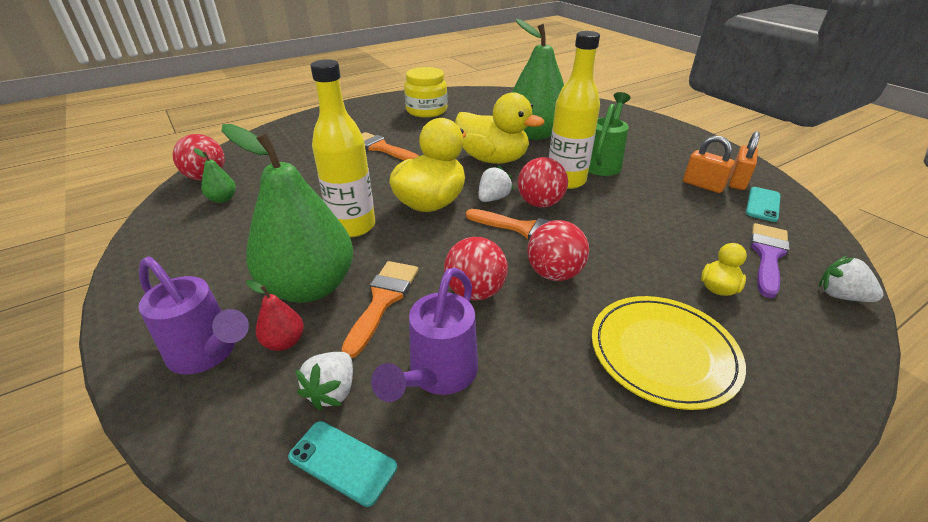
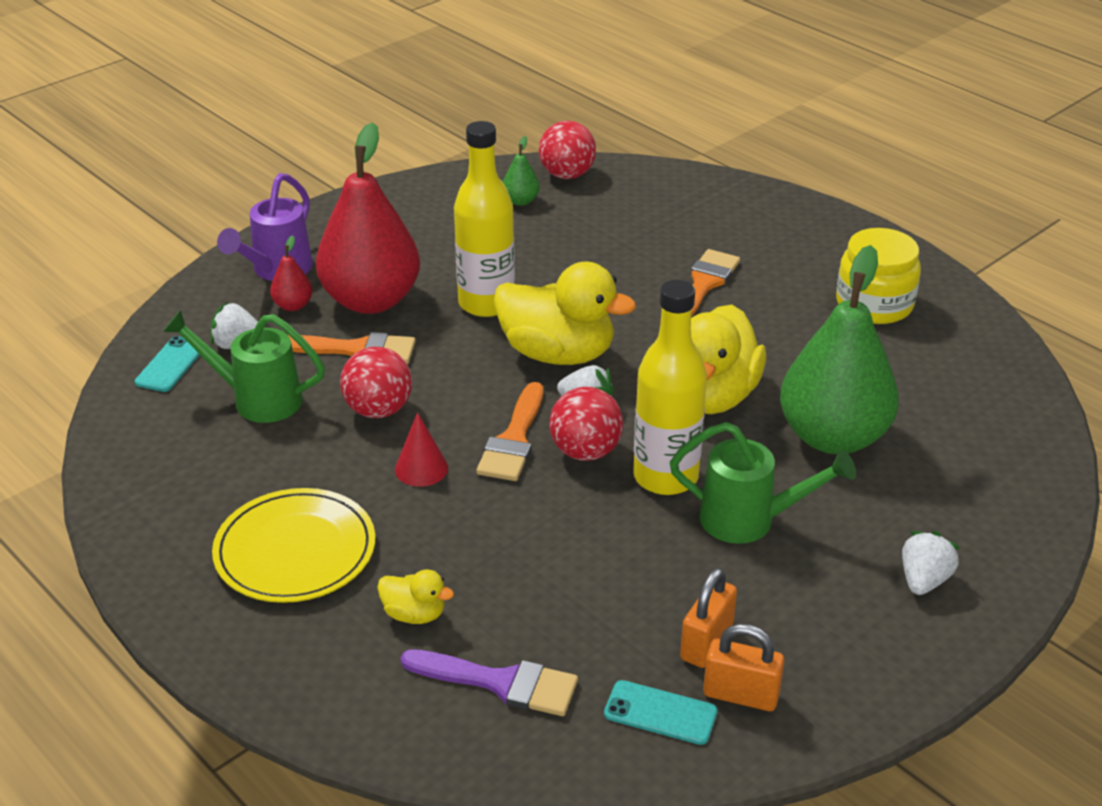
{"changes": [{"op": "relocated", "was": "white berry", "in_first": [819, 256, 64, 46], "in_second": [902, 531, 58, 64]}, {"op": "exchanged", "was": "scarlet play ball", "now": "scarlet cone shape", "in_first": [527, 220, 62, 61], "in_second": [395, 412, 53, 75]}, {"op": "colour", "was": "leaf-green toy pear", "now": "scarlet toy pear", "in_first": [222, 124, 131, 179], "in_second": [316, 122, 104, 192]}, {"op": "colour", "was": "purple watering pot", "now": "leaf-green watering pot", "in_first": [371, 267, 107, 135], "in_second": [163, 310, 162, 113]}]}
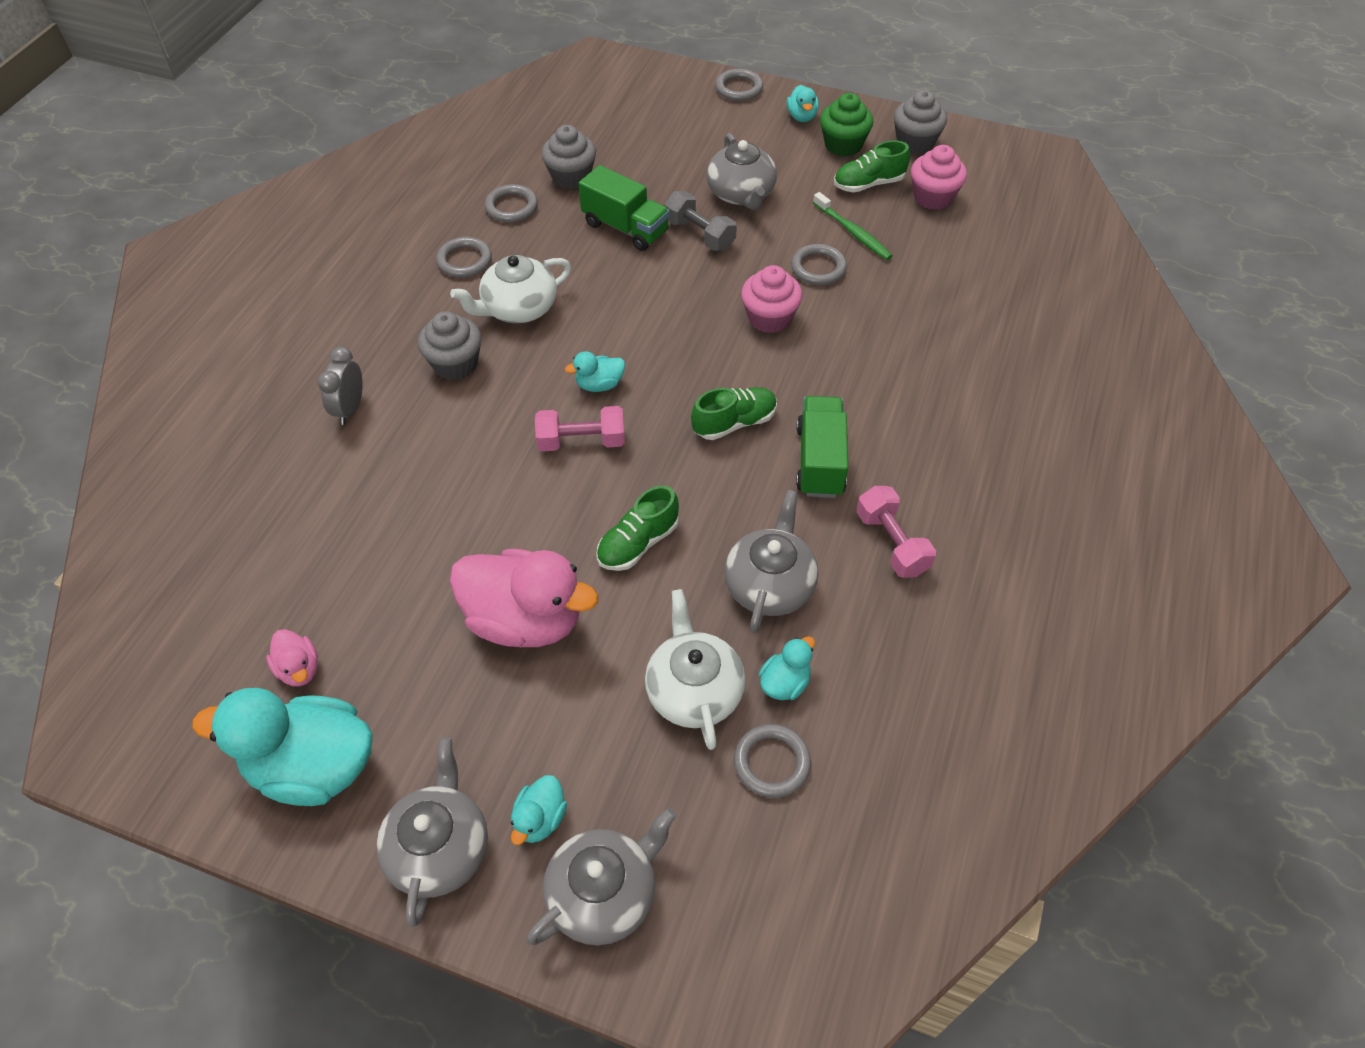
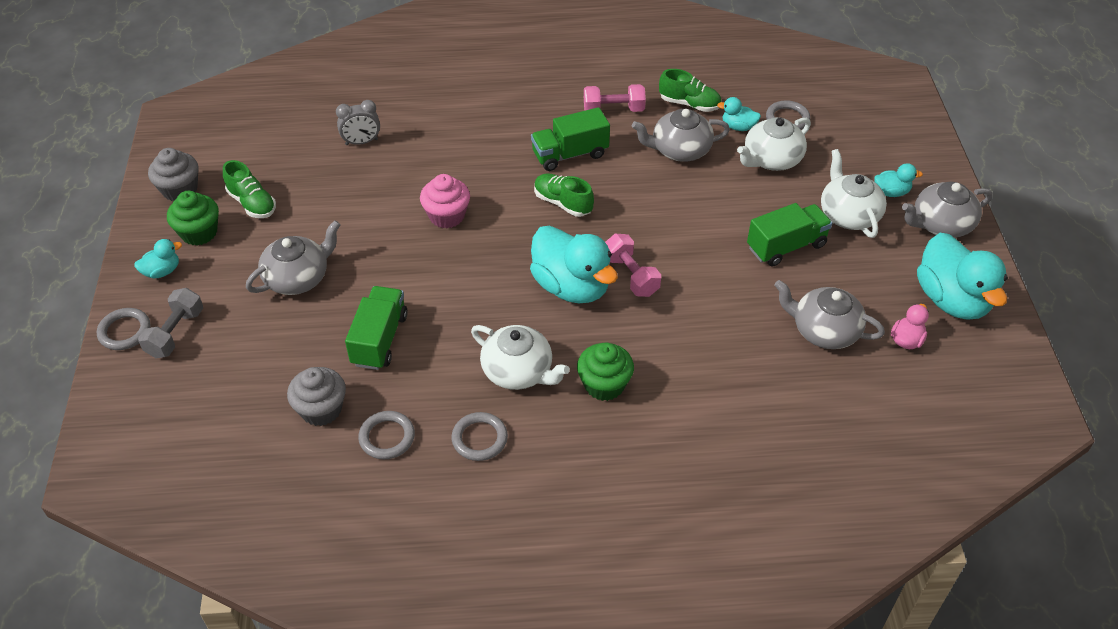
{"changes": [{"op": "missing", "was": "gray ring", "in_first": [791, 244, 56, 41]}, {"op": "missing", "was": "leaf-green toothbrush", "in_first": [813, 192, 80, 68]}, {"op": "missing", "was": "rosy cupcake", "in_first": [911, 145, 56, 65]}, {"op": "appeared", "now": "white tea pot", "in_second": [821, 149, 66, 89]}, {"op": "relocated", "was": "gray bedside clock", "in_first": [318, 347, 45, 78], "in_second": [336, 100, 44, 45]}, {"op": "relocated", "was": "gray tea pot", "in_first": [527, 808, 150, 137], "in_second": [774, 280, 111, 69]}, {"op": "relocated", "was": "leaf-green lace-up shoe", "in_first": [596, 485, 83, 86], "in_second": [659, 69, 62, 43]}, {"op": "relocated", "was": "gray hand weight", "in_first": [664, 191, 73, 60], "in_second": [138, 288, 65, 70]}, {"op": "exchanged", "was": "rosy rubber duck", "now": "leaf-green lorry", "in_first": [450, 549, 148, 98], "in_second": [747, 203, 85, 64]}, {"op": "colour", "was": "gray cupcake", "now": "leaf-green cupcake", "in_first": [418, 311, 64, 69], "in_second": [577, 343, 57, 58]}, {"op": "spun", "was": "rosy hand weight", "in_first": [856, 486, 80, 92], "in_second": [584, 84, 62, 28], "clockwise": 45}, {"op": "size", "was": "aqua rubber duck", "in_first": [565, 351, 60, 41], "in_second": [530, 226, 88, 77], "ratio": 2.18}]}
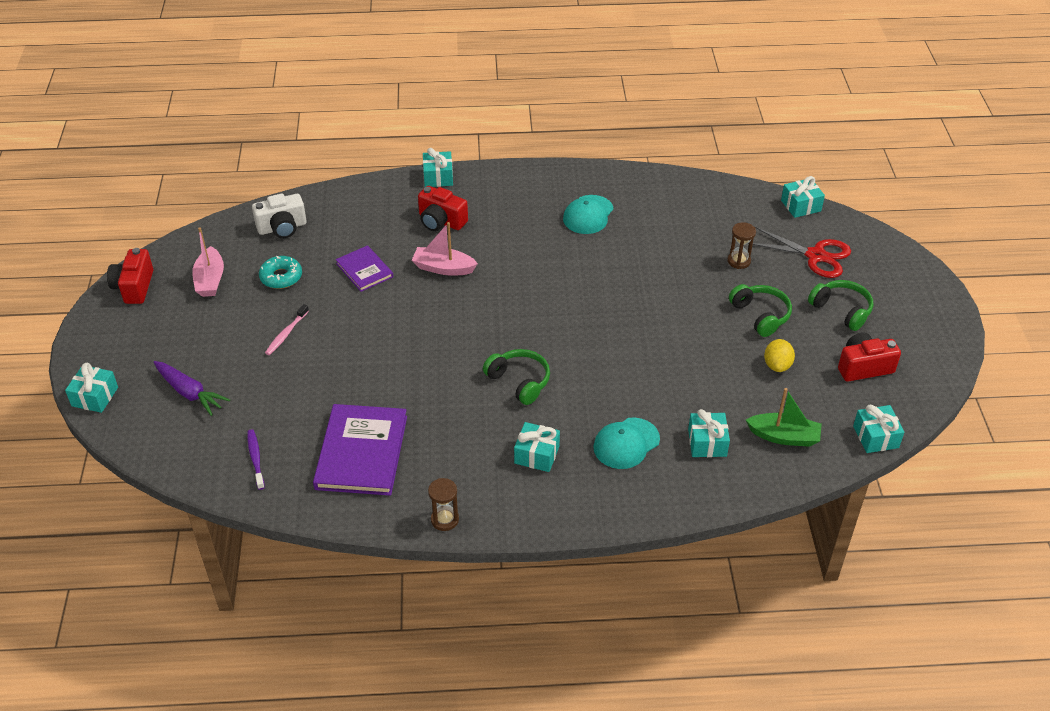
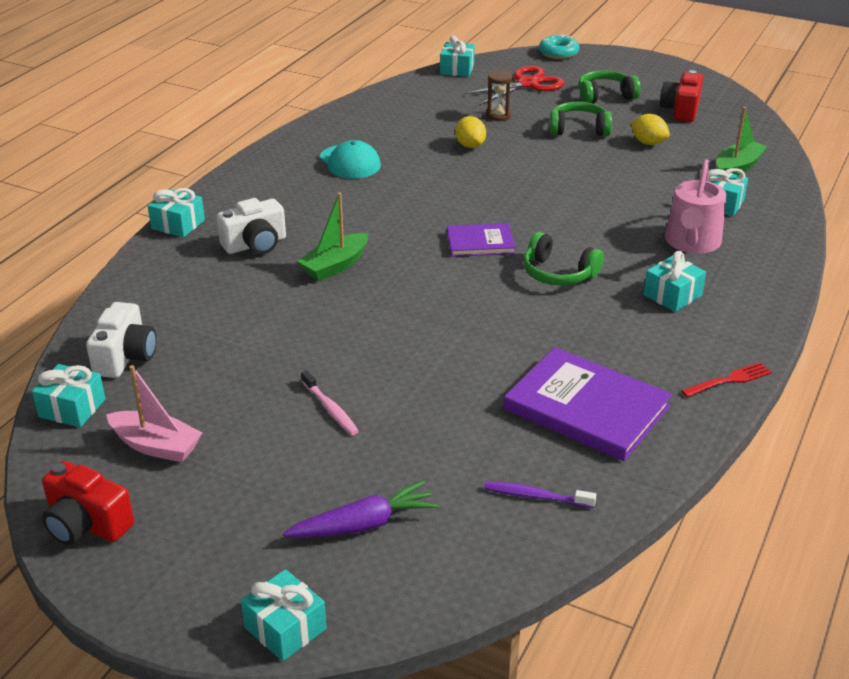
{"changes": [{"op": "appeared", "now": "golden lemon", "in_second": [455, 116, 31, 32]}, {"op": "relocated", "was": "aqua doughnut", "in_first": [259, 256, 43, 33], "in_second": [539, 34, 40, 25]}, {"op": "relocated", "was": "purple book", "in_first": [336, 245, 57, 47], "in_second": [447, 223, 69, 34]}, {"op": "relocated", "was": "aqua wrapped gift", "in_first": [853, 405, 52, 48], "in_second": [32, 364, 73, 63]}, {"op": "exchanged", "was": "brown hourglass", "now": "scarlet dinner fork", "in_first": [428, 478, 31, 53], "in_second": [681, 362, 91, 35]}, {"op": "exchanged", "was": "aqua cap", "now": "rosy watering pot", "in_first": [593, 417, 67, 52], "in_second": [665, 159, 61, 95]}, {"op": "colour", "was": "rosy sailboat", "now": "leaf-green sailboat", "in_first": [412, 222, 66, 54], "in_second": [297, 192, 71, 89]}, {"op": "colour", "was": "scarlet camera", "now": "white camera", "in_first": [418, 186, 50, 45], "in_second": [217, 198, 69, 56]}, {"op": "spun", "was": "leaf-green over-ear headphones", "in_first": [483, 349, 67, 56], "in_second": [523, 232, 81, 54], "clockwise": -135}]}
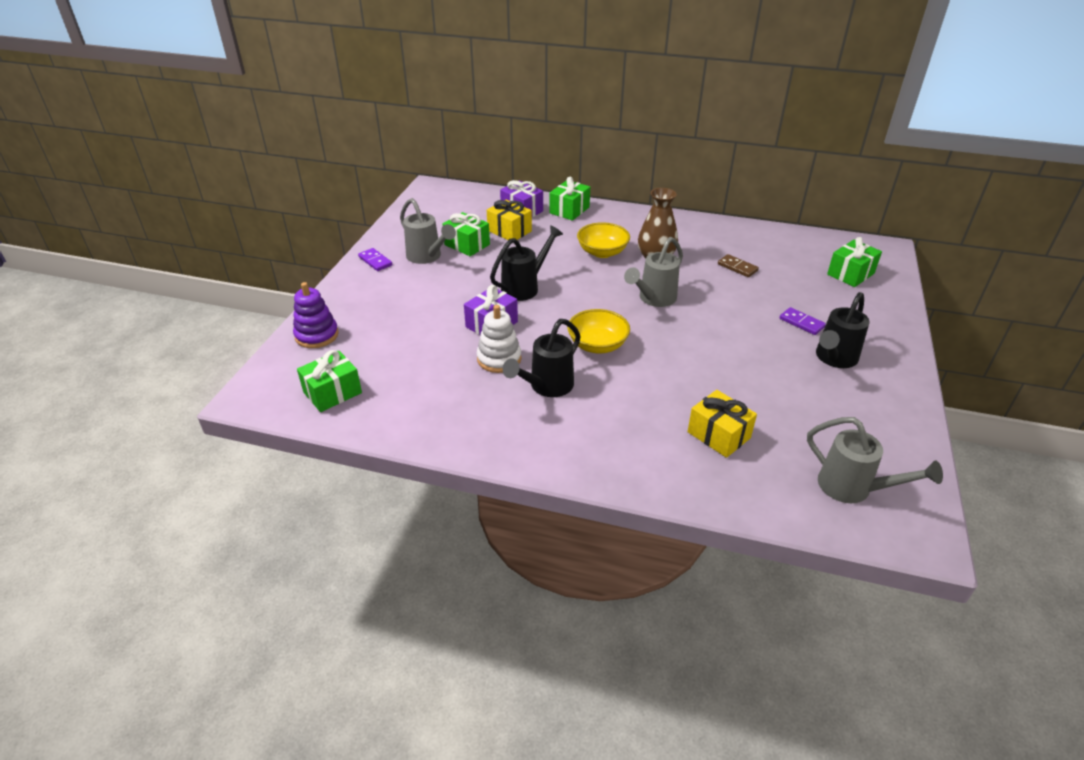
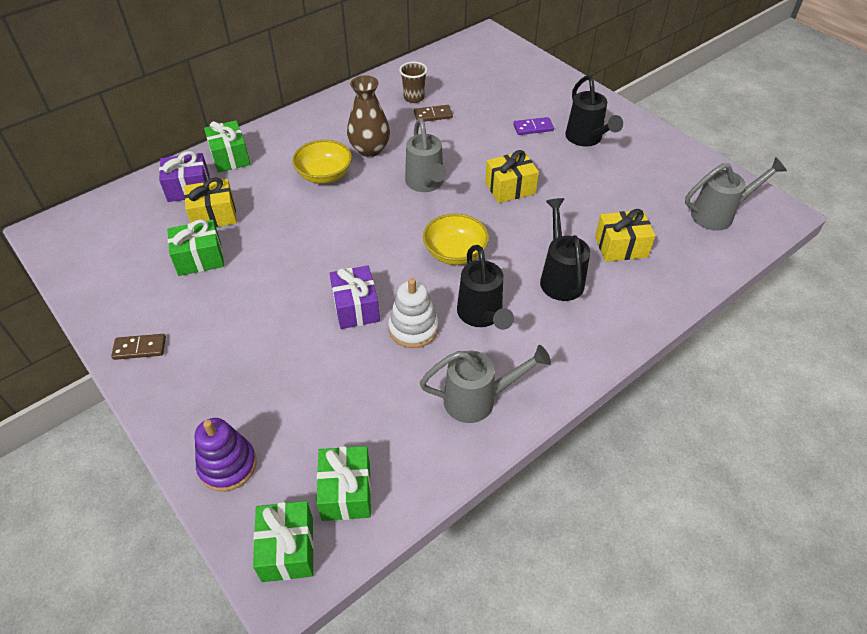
{"changes": [{"op": "appeared", "now": "brown tumbler", "in_second": [399, 62, 29, 41]}, {"op": "appeared", "now": "golden wrapped gift", "in_second": [485, 150, 54, 53]}, {"op": "relocated", "was": "gray watering pot", "in_first": [400, 198, 56, 66], "in_second": [420, 345, 131, 78]}, {"op": "relocated", "was": "black watering pot", "in_first": [490, 225, 73, 76], "in_second": [540, 198, 50, 103]}, {"op": "relocated", "was": "leaf-green wrapped gift", "in_first": [827, 237, 55, 50], "in_second": [253, 501, 61, 81]}, {"op": "colour", "was": "purple domino piece", "now": "brown domino piece", "in_first": [358, 248, 34, 23], "in_second": [111, 334, 55, 26]}]}
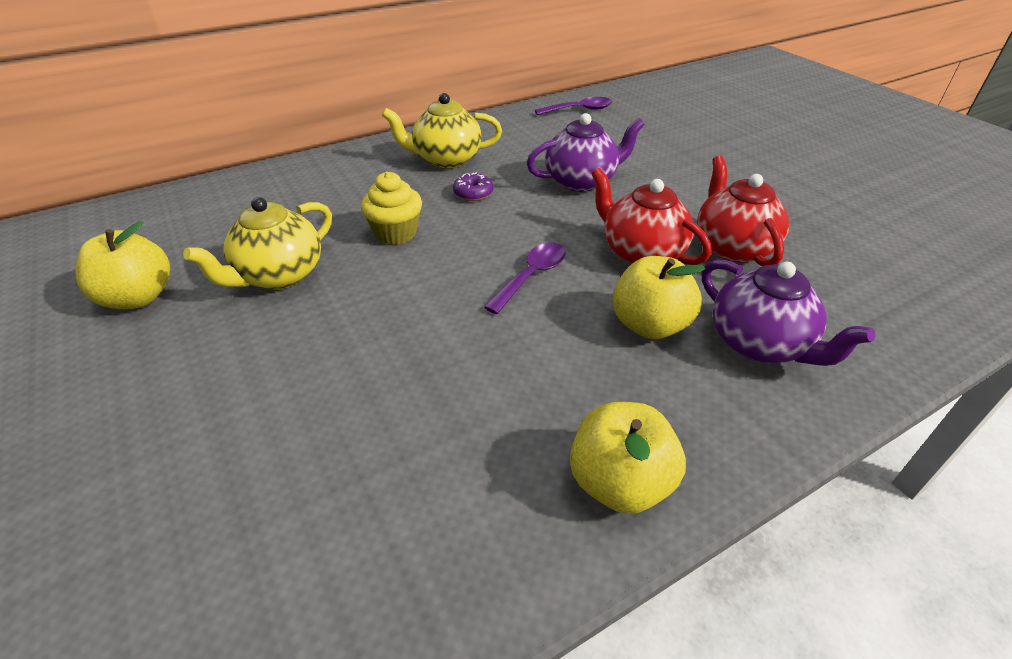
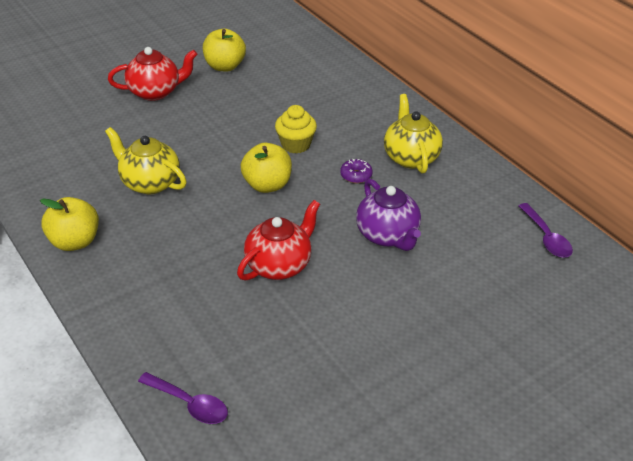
{"changes": [{"op": "missing", "was": "purple tea pot", "in_first": [702, 259, 173, 107]}, {"op": "relocated", "was": "golden tea pot", "in_first": [183, 197, 149, 92], "in_second": [105, 127, 82, 67]}, {"op": "relocated", "was": "purple spoon", "in_first": [484, 243, 82, 71], "in_second": [138, 372, 90, 52]}, {"op": "relocated", "was": "golden apple", "in_first": [613, 256, 92, 83], "in_second": [241, 143, 51, 50]}, {"op": "relocated", "was": "scarlet tea pot", "in_first": [697, 156, 92, 110], "in_second": [108, 47, 90, 54]}]}
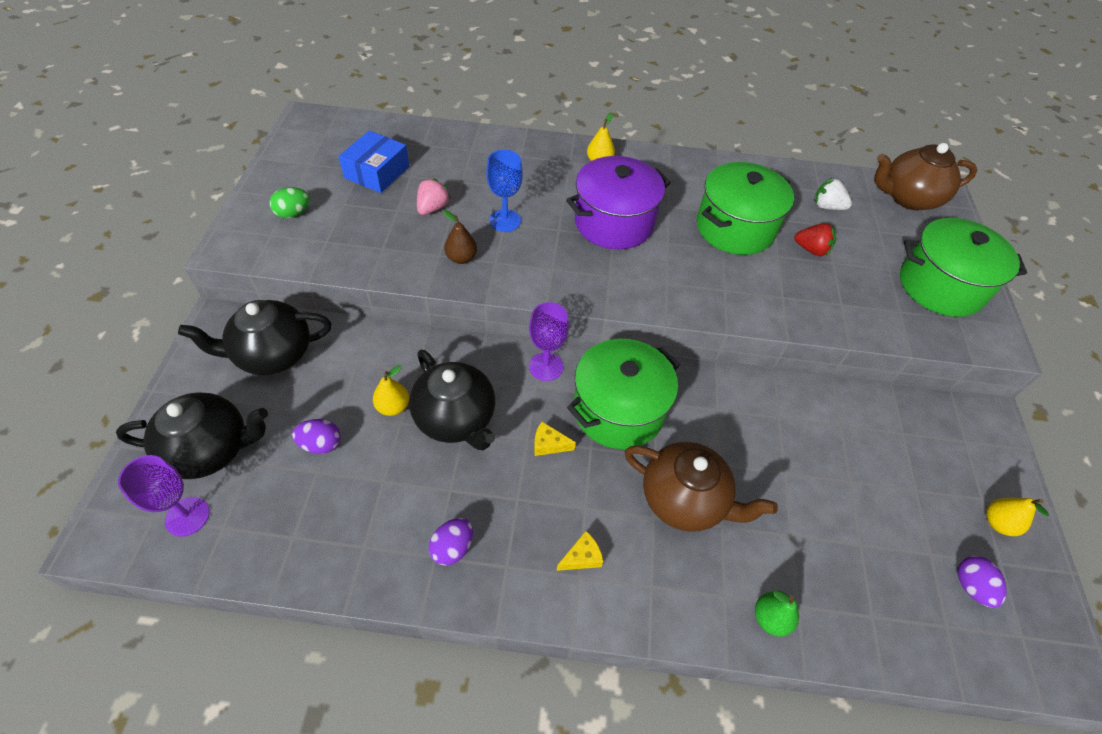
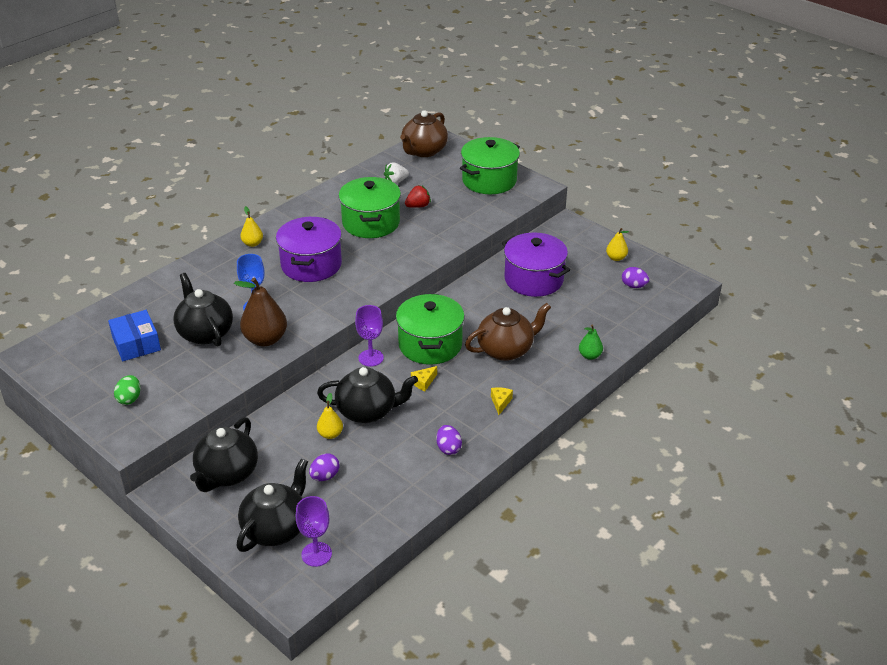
{"changes": [{"op": "appeared", "now": "purple cooking pot", "in_second": [502, 233, 68, 64]}, {"op": "exchanged", "was": "rosy berry", "now": "black tea pot", "in_first": [417, 178, 33, 37], "in_second": [174, 273, 59, 73]}, {"op": "size", "was": "brown toy pear", "in_first": [443, 210, 34, 54], "in_second": [234, 277, 53, 69], "ratio": 1.85}]}
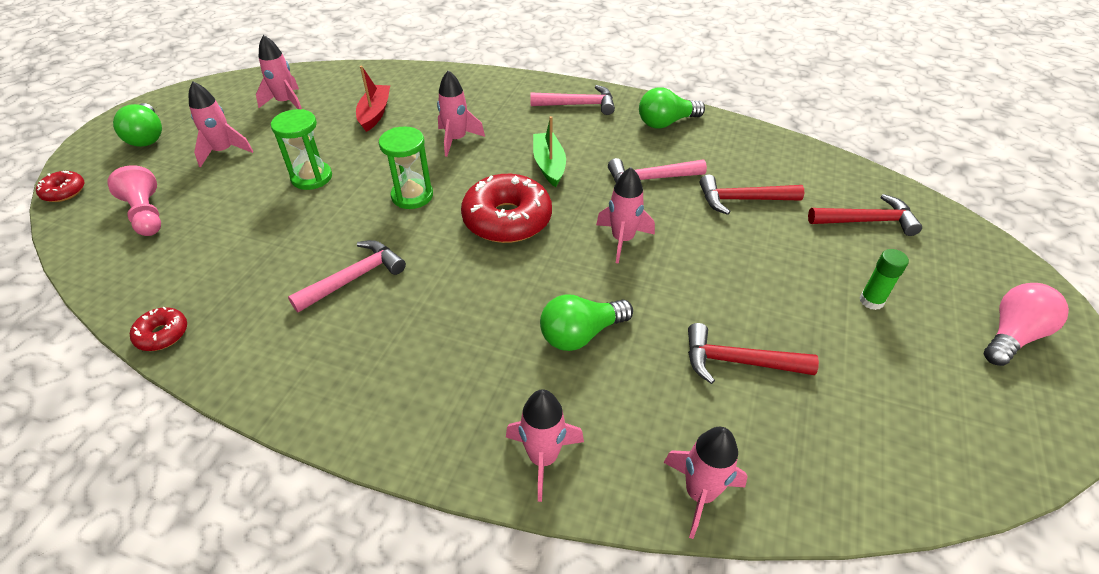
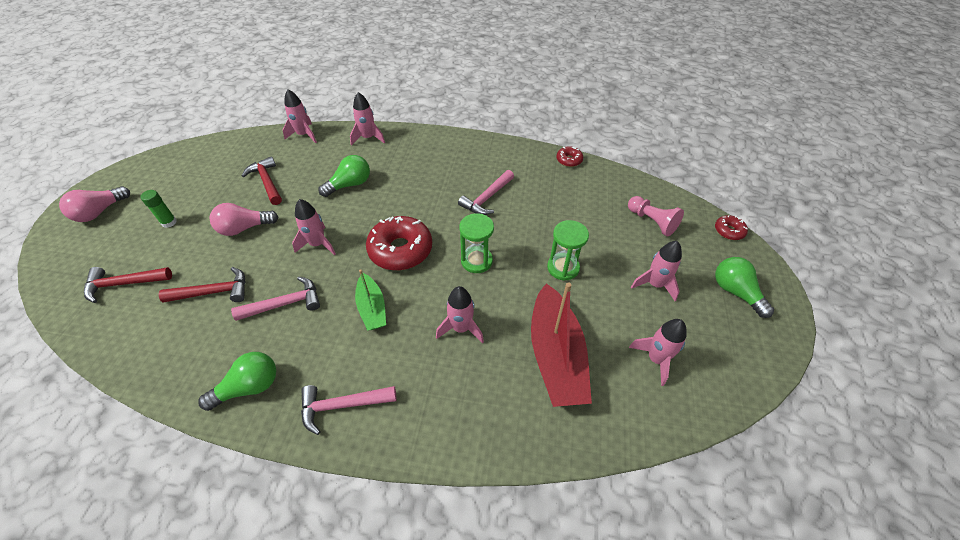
{"changes": [{"op": "appeared", "now": "rosy bulb", "in_second": [210, 203, 68, 33]}, {"op": "spun", "was": "scarlet hammer", "in_first": [688, 323, 131, 61], "in_second": [242, 156, 40, 49], "clockwise": -120}, {"op": "size", "was": "scarlet sailboat", "in_first": [356, 66, 34, 66], "in_second": [531, 282, 61, 125], "ratio": 1.79}]}
